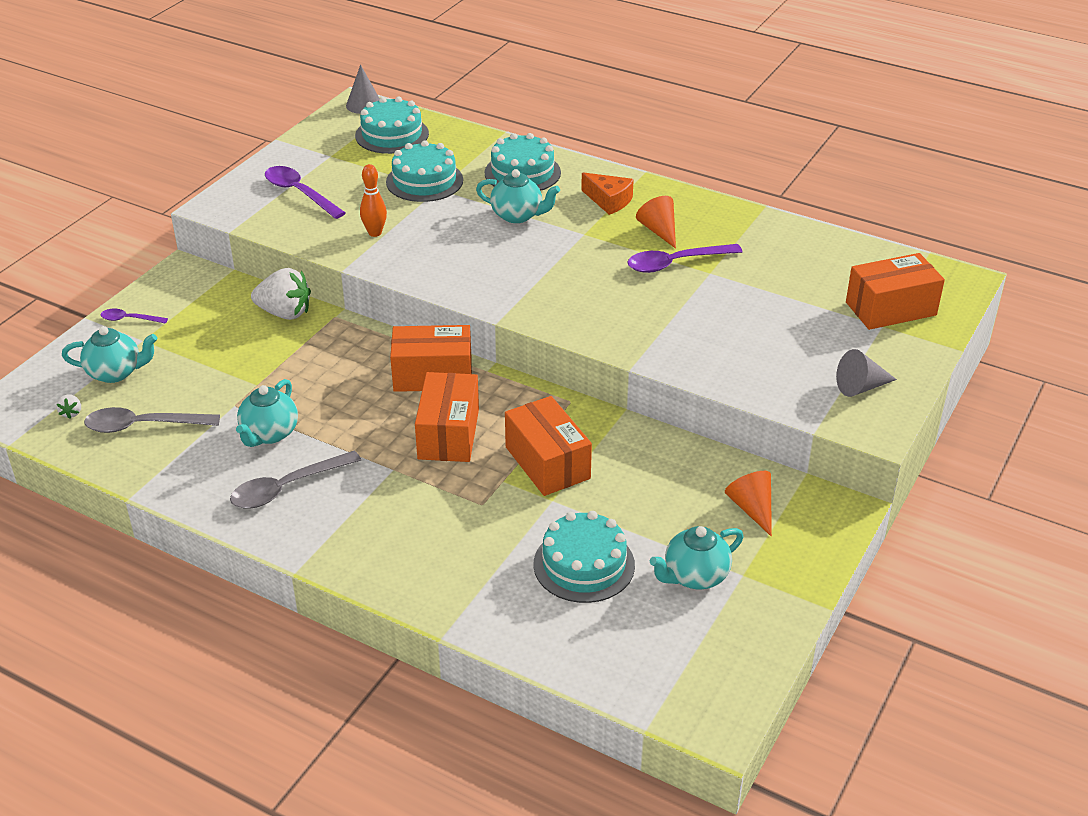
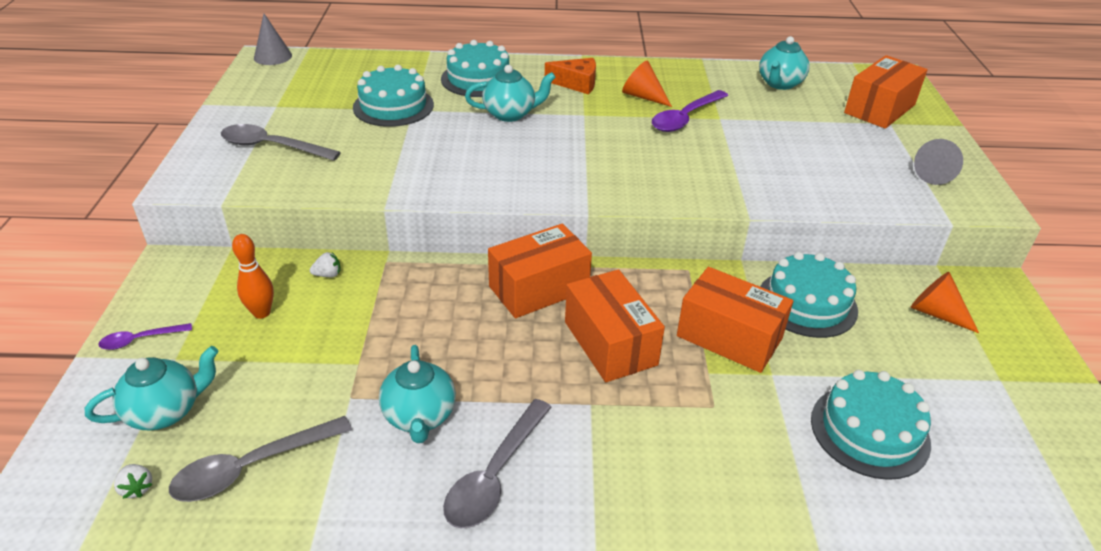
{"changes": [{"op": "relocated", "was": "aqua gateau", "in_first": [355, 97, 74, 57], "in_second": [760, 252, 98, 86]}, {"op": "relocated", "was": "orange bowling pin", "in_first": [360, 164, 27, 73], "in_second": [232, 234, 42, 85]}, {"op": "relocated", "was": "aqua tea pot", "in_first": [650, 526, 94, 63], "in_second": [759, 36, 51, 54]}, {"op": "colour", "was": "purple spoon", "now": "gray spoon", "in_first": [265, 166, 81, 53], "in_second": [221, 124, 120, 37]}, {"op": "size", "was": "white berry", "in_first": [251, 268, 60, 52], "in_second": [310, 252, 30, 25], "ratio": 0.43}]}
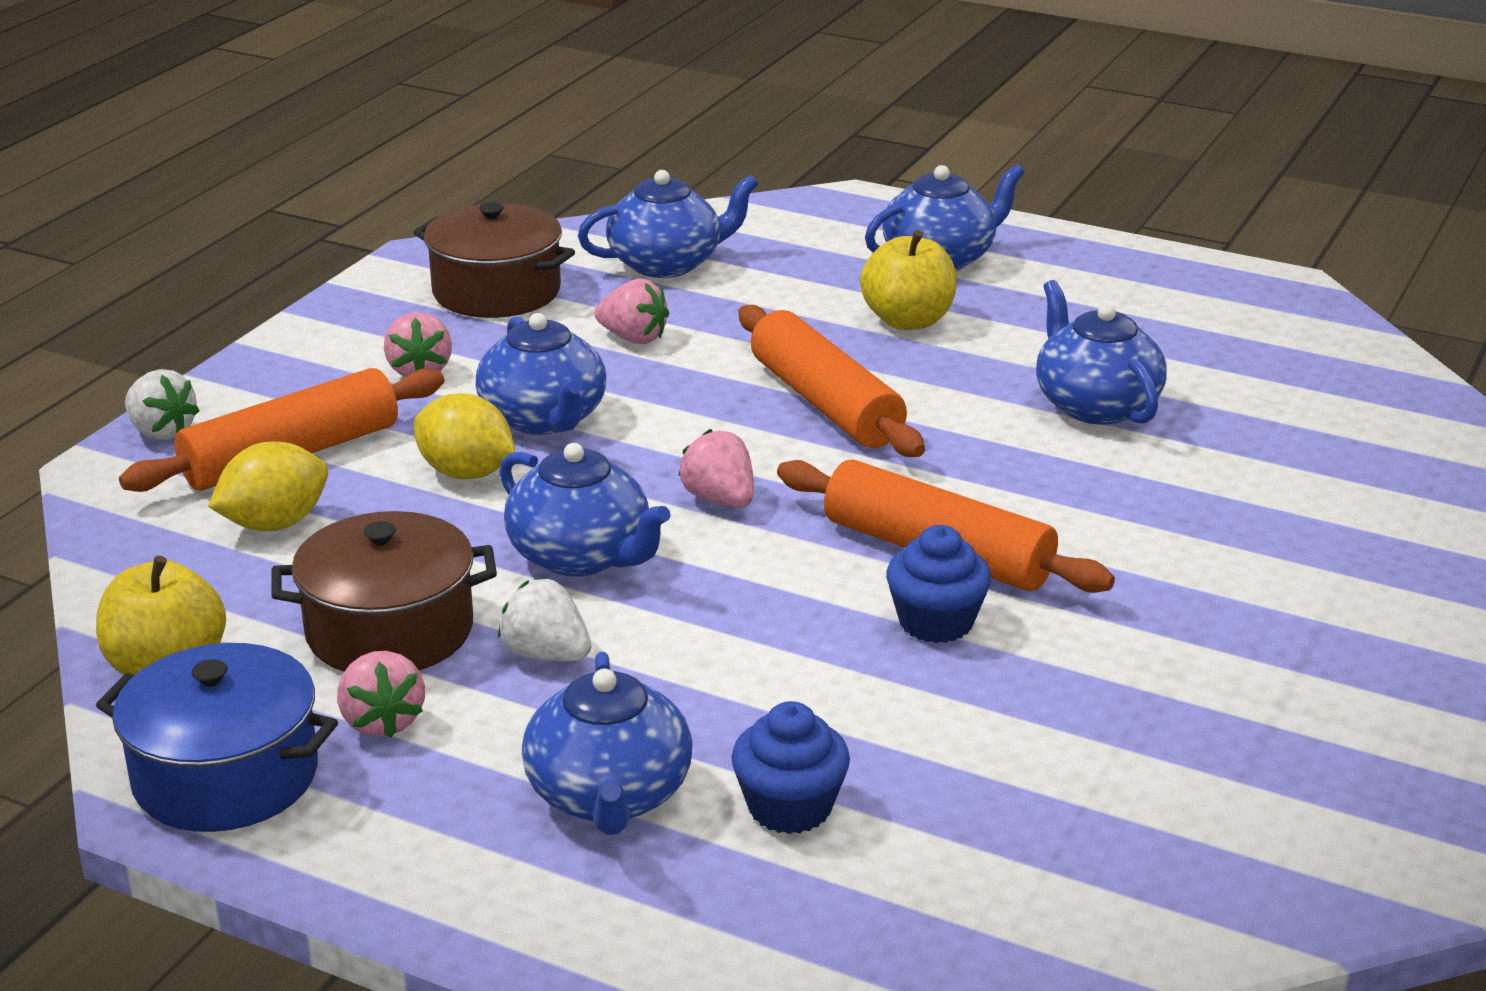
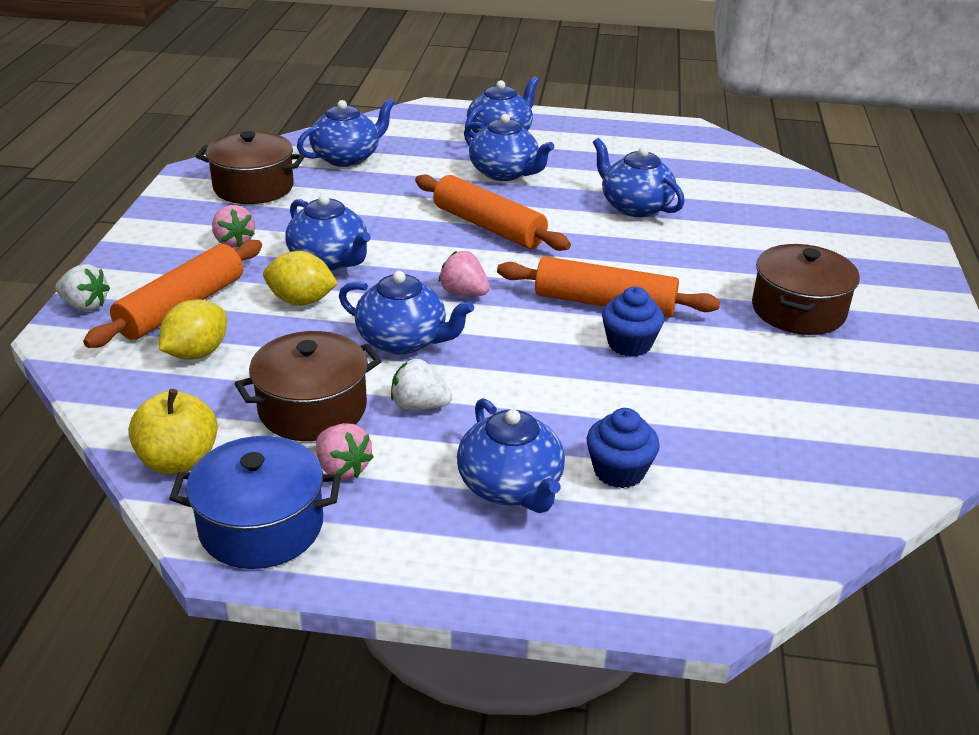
{"changes": [{"op": "missing", "was": "rosy berry", "in_first": [594, 278, 75, 66]}, {"op": "appeared", "now": "brown cooking pot", "in_second": [752, 244, 108, 91]}, {"op": "exchanged", "was": "golden apple", "now": "blue tea pot", "in_first": [860, 230, 97, 100], "in_second": [464, 114, 90, 67]}]}
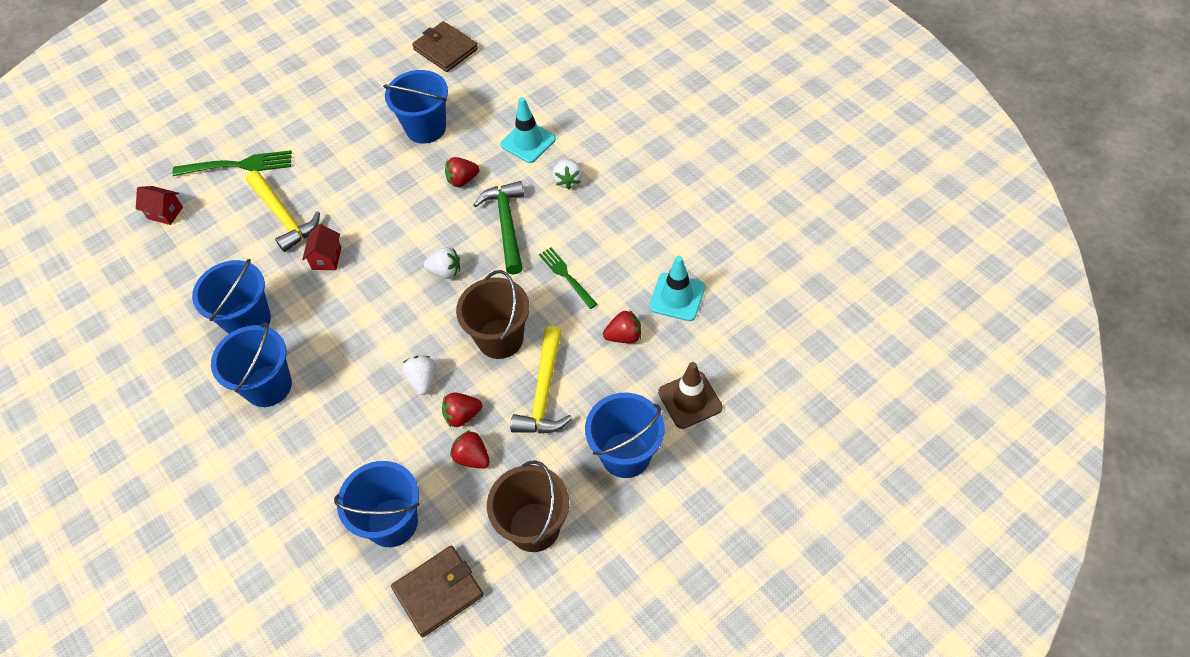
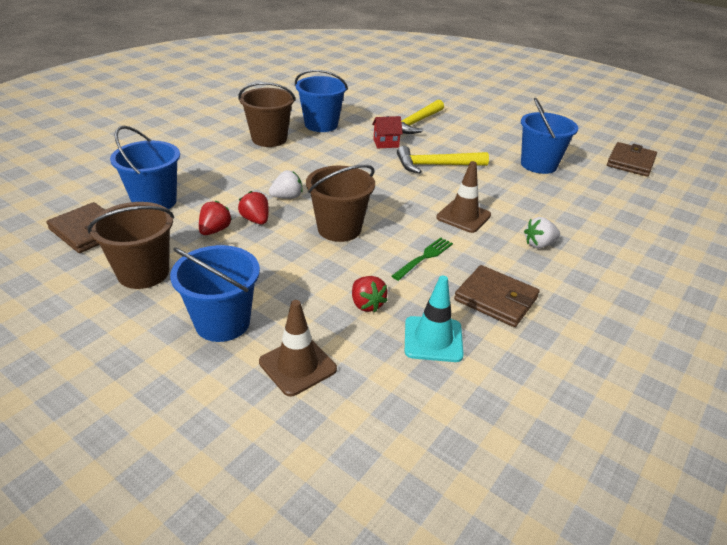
{"changes": [{"op": "missing", "was": "scarlet cottage", "in_first": [136, 186, 47, 39]}, {"op": "missing", "was": "leaf-green dinner fork", "in_first": [172, 150, 120, 26]}, {"op": "missing", "was": "white berry", "in_first": [424, 247, 36, 32]}, {"op": "missing", "was": "scarlet berry", "in_first": [445, 157, 35, 30]}, {"op": "missing", "was": "aqua safety cone", "in_first": [500, 97, 56, 66]}, {"op": "appeared", "now": "brown card wallet", "in_second": [454, 265, 86, 62]}, {"op": "relocated", "was": "golden hammer", "in_first": [510, 326, 62, 107], "in_second": [397, 146, 92, 27]}, {"op": "exchanged", "was": "leaf-green hammer", "now": "brown safety cone", "in_first": [473, 181, 51, 94], "in_second": [436, 161, 55, 72]}, {"op": "colour", "was": "blue pail", "now": "brown pail", "in_first": [211, 322, 81, 85], "in_second": [238, 82, 58, 65]}]}
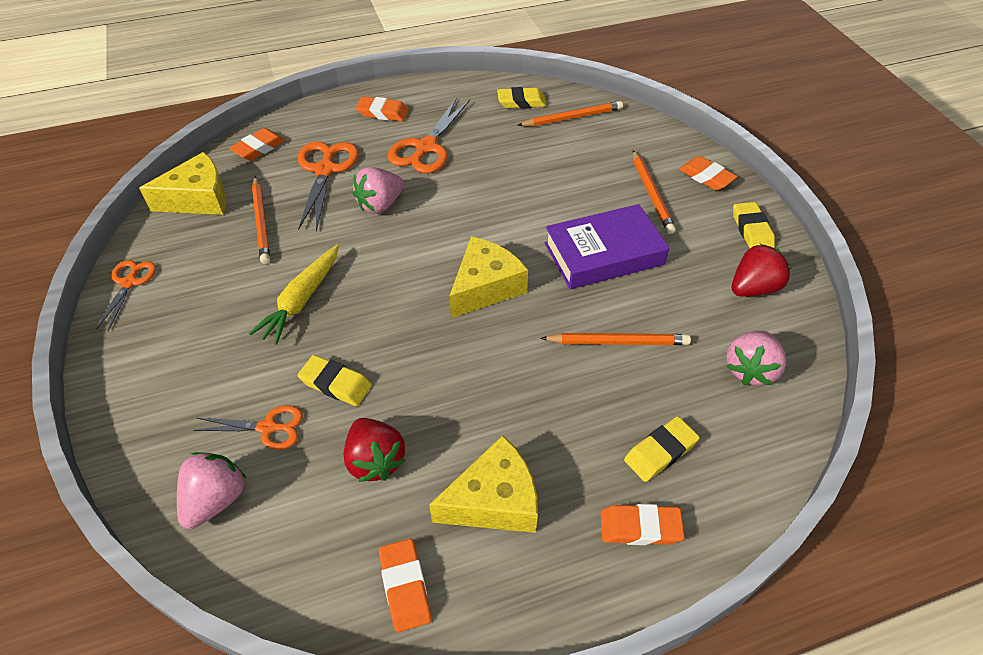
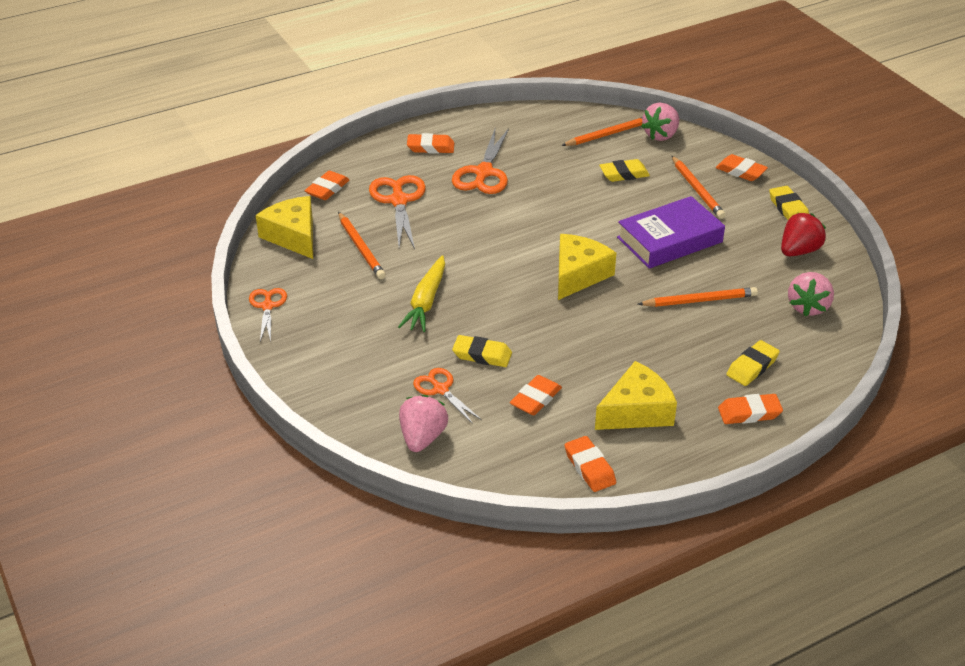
{"changes": [{"op": "relocated", "was": "rosy berry", "in_first": [352, 167, 52, 47], "in_second": [641, 103, 38, 38]}, {"op": "relocated", "was": "golden pencil eraser", "in_first": [497, 87, 49, 21], "in_second": [599, 159, 51, 23]}, {"op": "exchanged", "was": "scarlet berry", "now": "orange pencil eraser", "in_first": [343, 418, 63, 64], "in_second": [510, 375, 52, 40]}, {"op": "spun", "was": "golden piece of cheese", "in_first": [139, 152, 87, 63], "in_second": [256, 196, 57, 63], "clockwise": -90}, {"op": "spun", "was": "orange shears", "in_first": [193, 405, 110, 45], "in_second": [413, 368, 69, 56], "clockwise": -120}]}
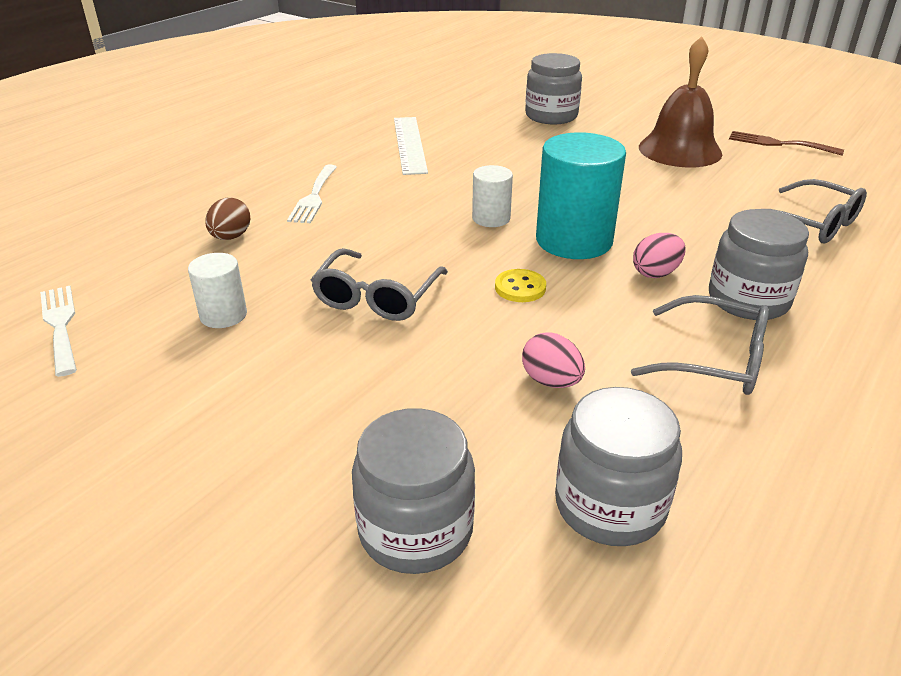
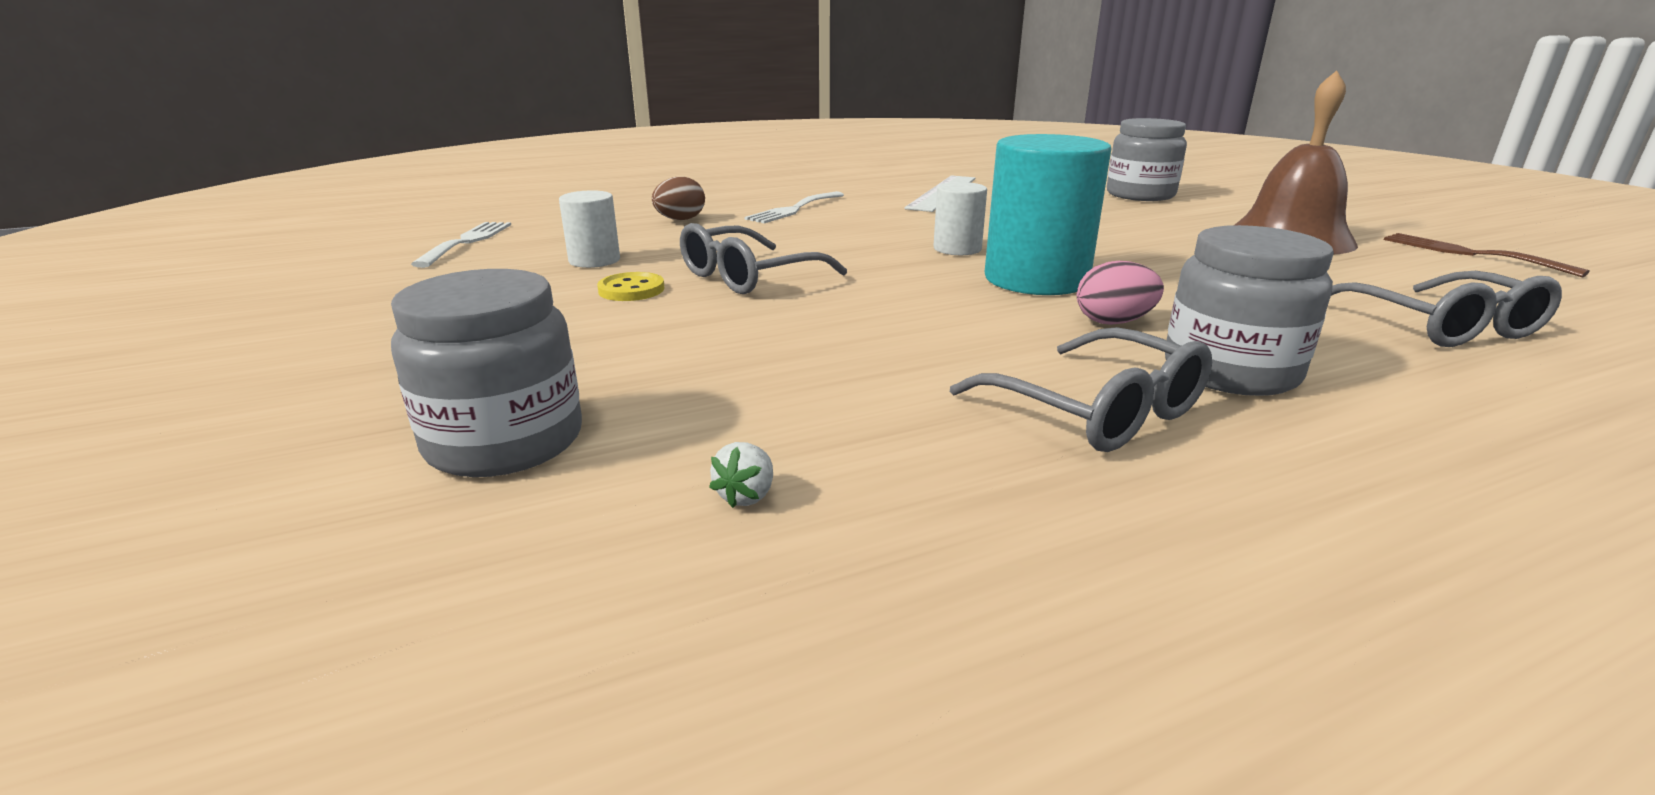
{"changes": [{"op": "missing", "was": "rosy egg shape", "in_first": [522, 332, 63, 56]}, {"op": "relocated", "was": "golden sewing button", "in_first": [495, 269, 51, 33], "in_second": [597, 272, 68, 29]}, {"op": "exchanged", "was": "gray jam jar", "now": "white berry", "in_first": [555, 387, 127, 159], "in_second": [709, 442, 64, 66]}]}
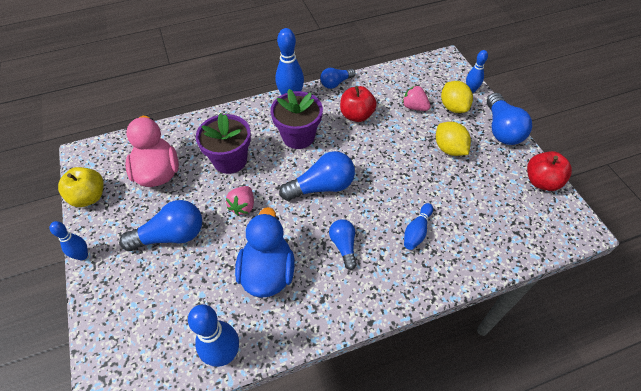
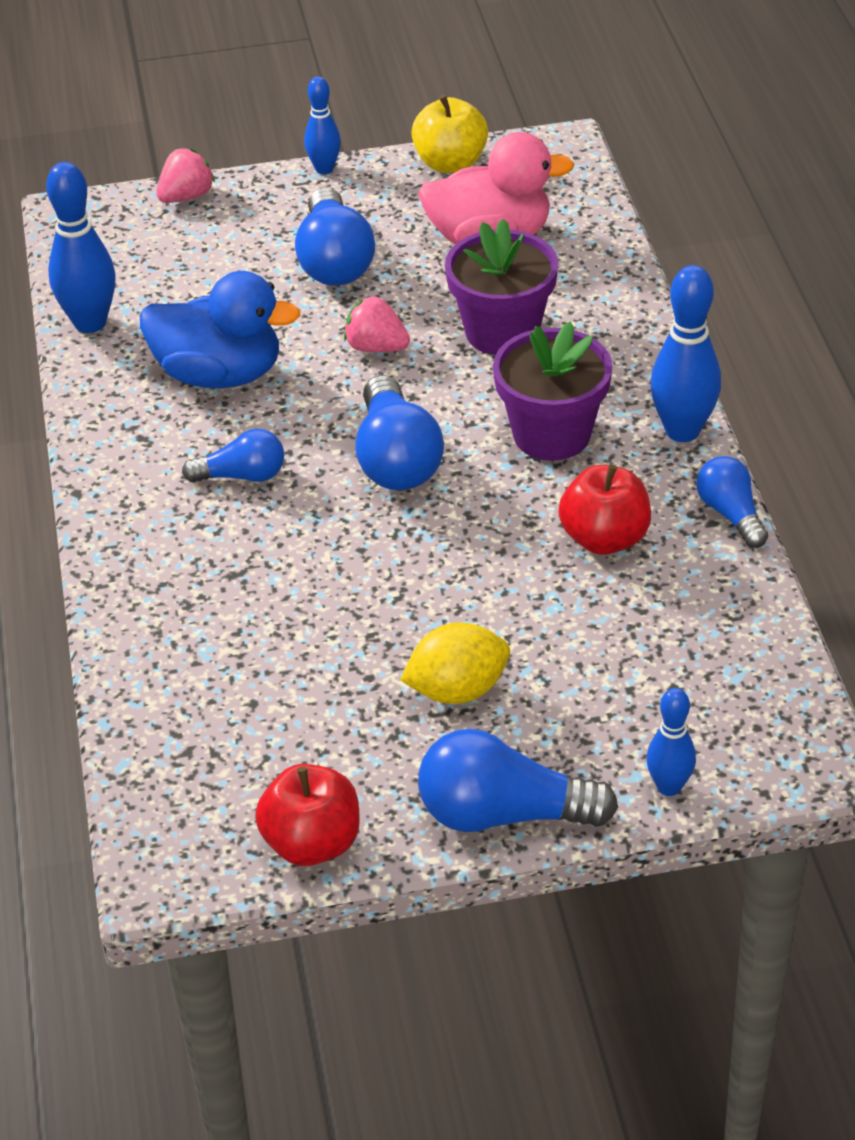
{"changes": [{"op": "missing", "was": "blue bowling pin", "in_first": [404, 203, 29, 47]}, {"op": "missing", "was": "golden lemon", "in_first": [441, 81, 32, 32]}, {"op": "relocated", "was": "rosy berry", "in_first": [402, 85, 29, 26], "in_second": [156, 148, 59, 55]}]}
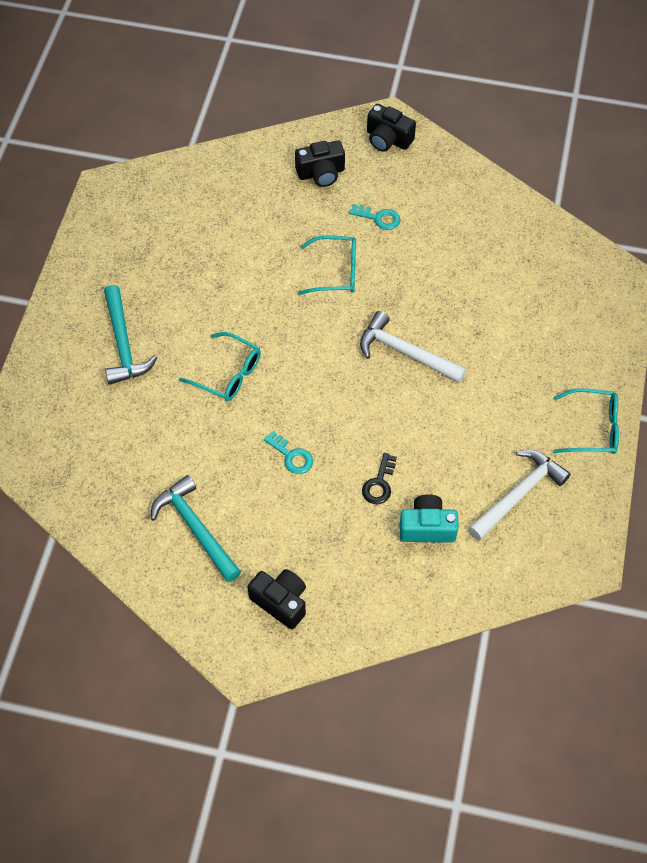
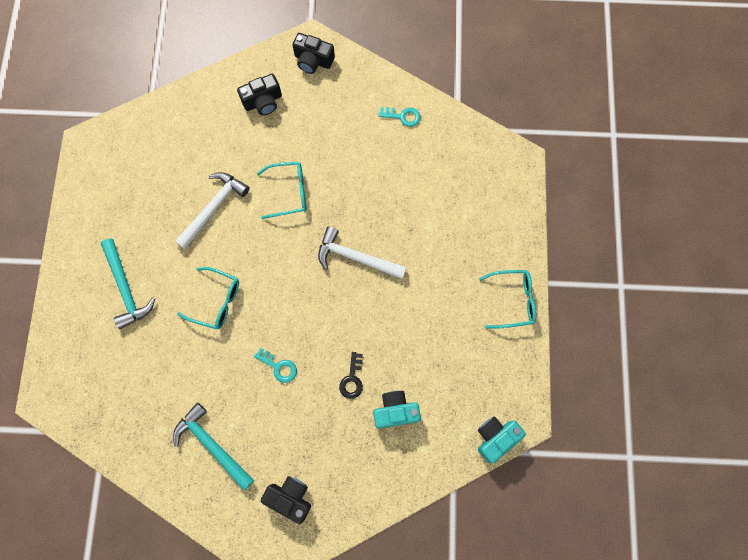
{"changes": [{"op": "appeared", "now": "aqua camera", "in_second": [478, 416, 48, 47]}, {"op": "relocated", "was": "aqua key", "in_first": [349, 204, 51, 26], "in_second": [378, 107, 43, 20]}, {"op": "relocated", "was": "white hammer", "in_first": [468, 450, 103, 91], "in_second": [175, 172, 75, 77]}]}
